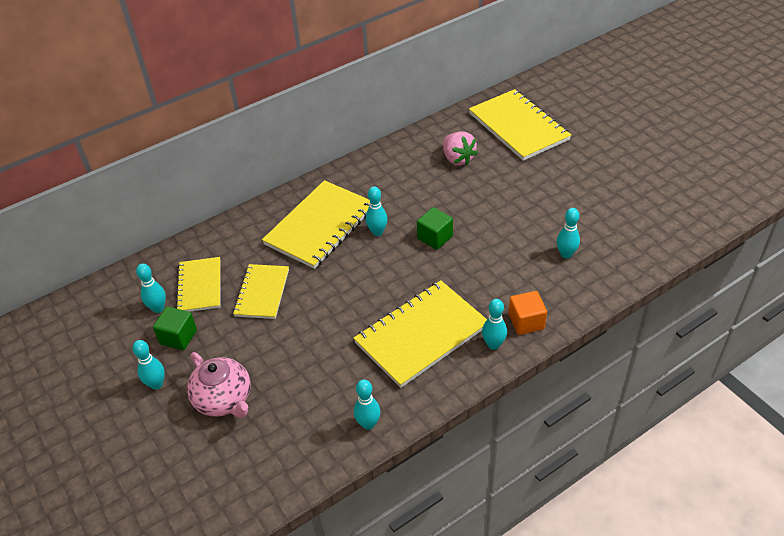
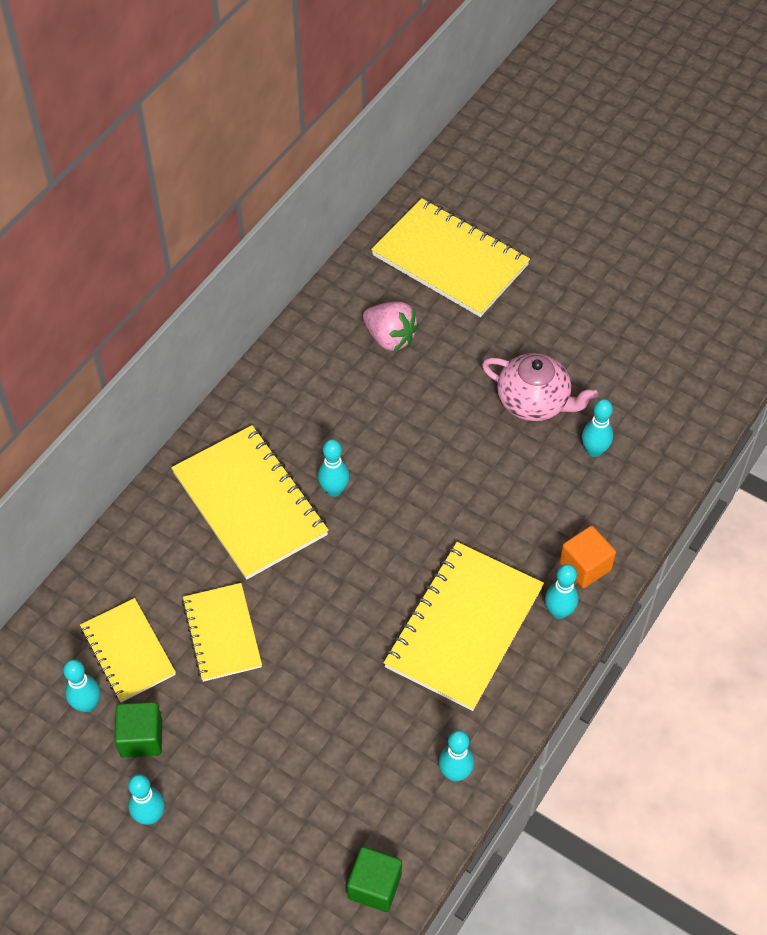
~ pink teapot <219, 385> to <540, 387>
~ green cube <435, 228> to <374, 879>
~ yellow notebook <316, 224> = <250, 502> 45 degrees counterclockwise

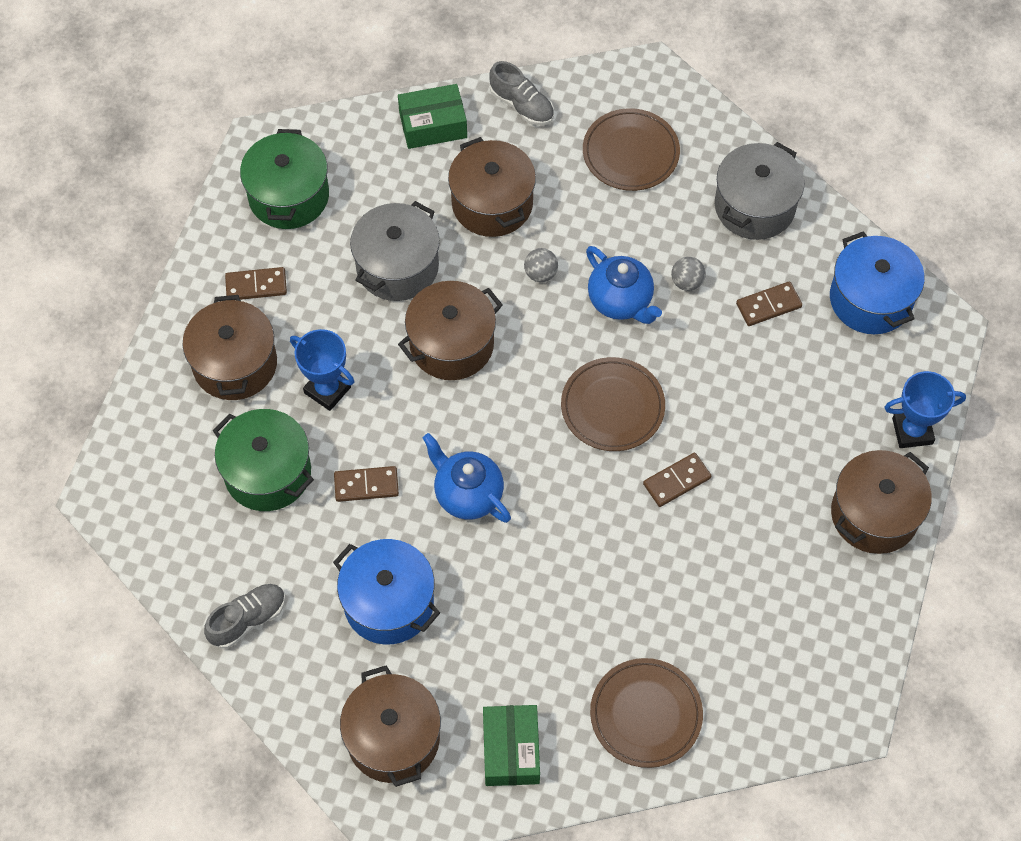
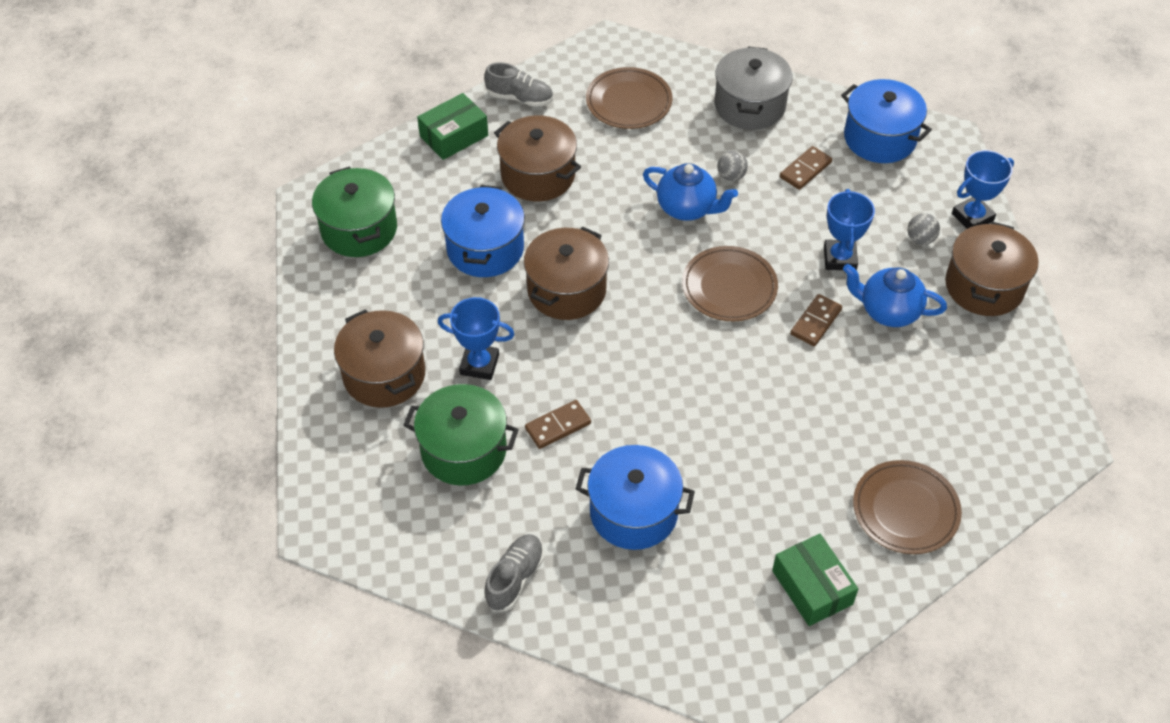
- brown domino <256, 283>
- brown pot <390, 726>
+ blue trophy <849, 229>
~ blue teapot <467, 478> to <895, 295>
~ grey ball <541, 265> to <923, 229>
~ grey pot <395, 251> to blue pot <483, 231>

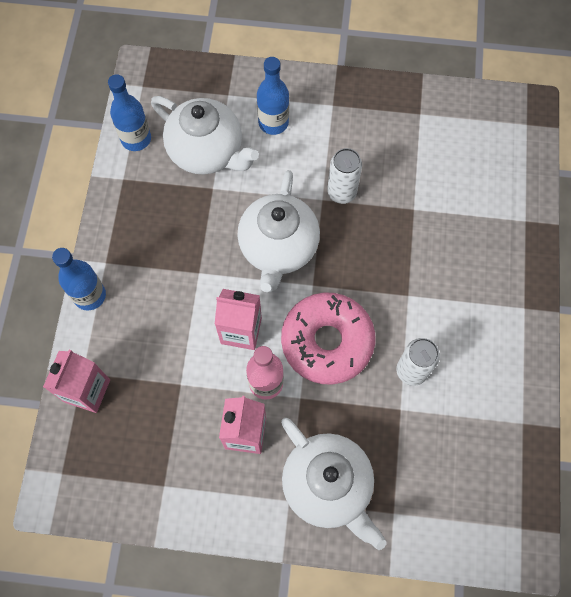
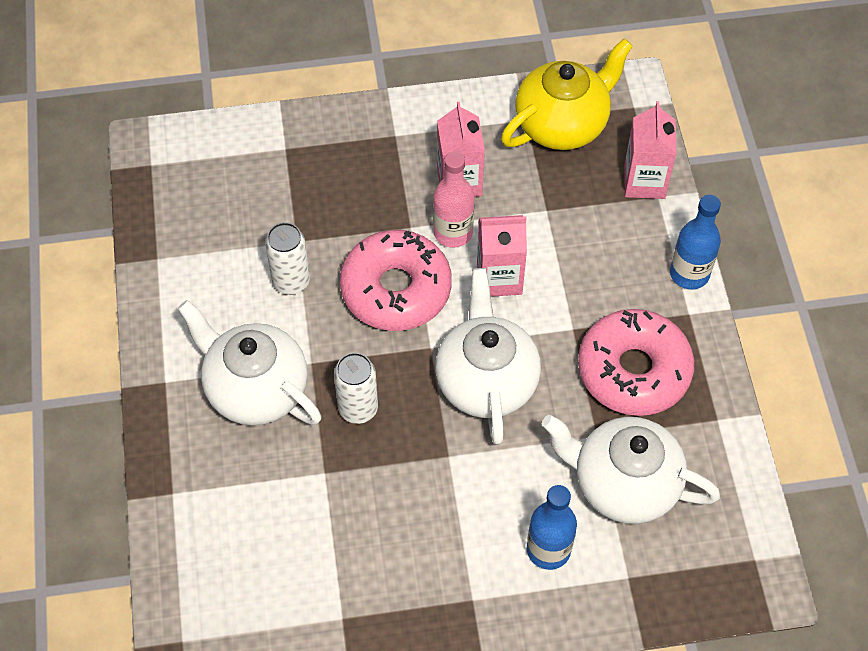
- blue bottle <129, 112>
+ yellow teapot <567, 94>
+ pink donut <636, 362>
~ white teapot <334, 484> to <250, 362>
~ white can <344, 176> to <356, 388>

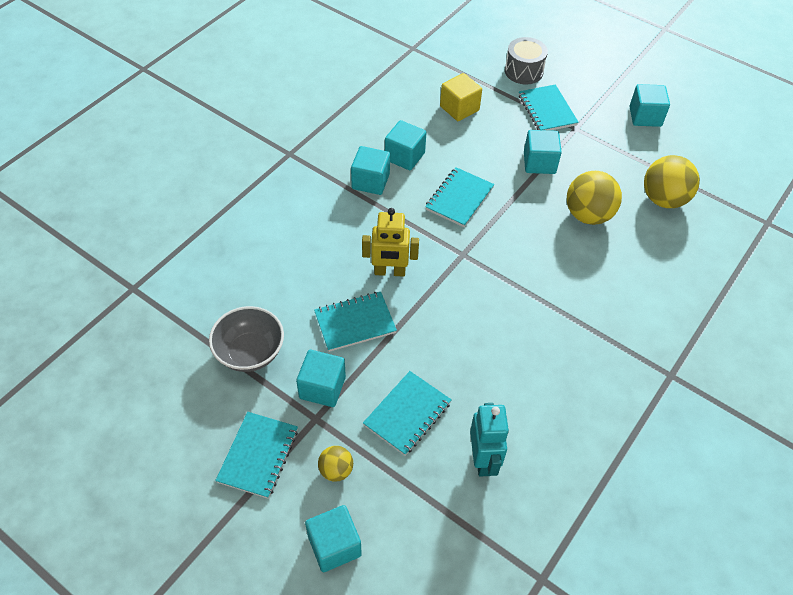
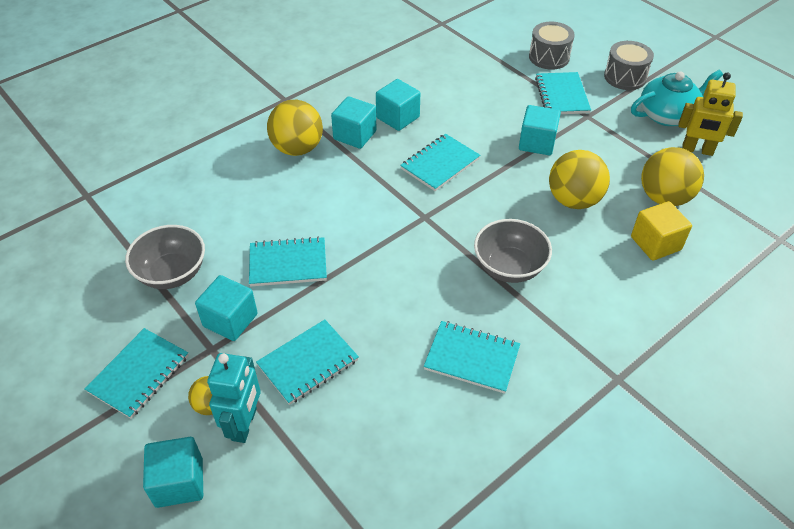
+ yellow ball <295, 128>
+ turquoise notebook <472, 357>
+ grey bowl <513, 251>
+ grey drum <629, 65>
~ yellow robot <390, 242> to <710, 114>
~ yellow cube <461, 97> to <661, 231>
~ turquoise robot <489, 440> to <234, 398>
~ turquoise cube <649, 105> to turquoise teapot <677, 98>

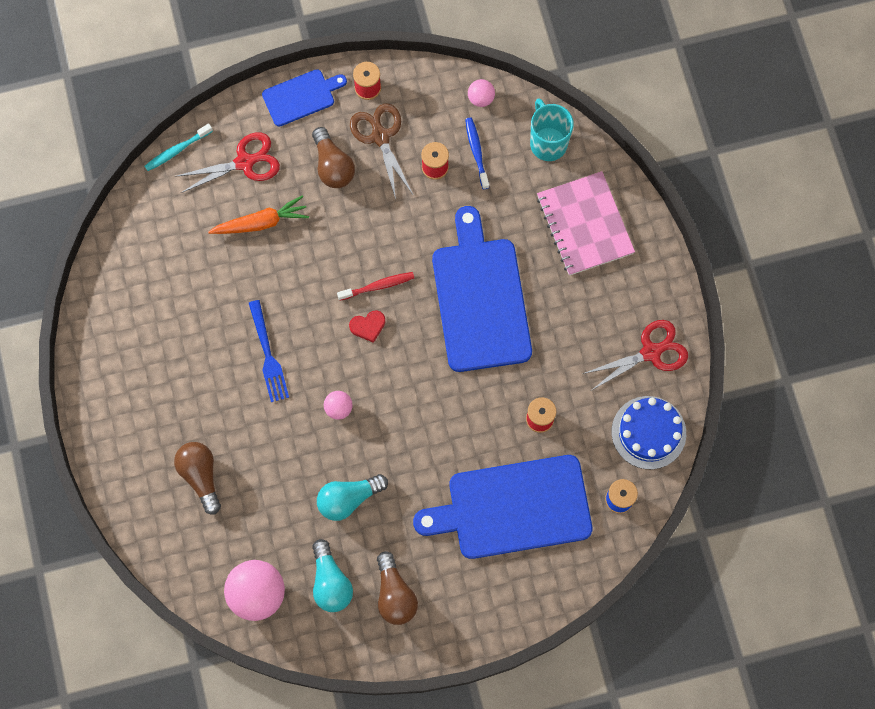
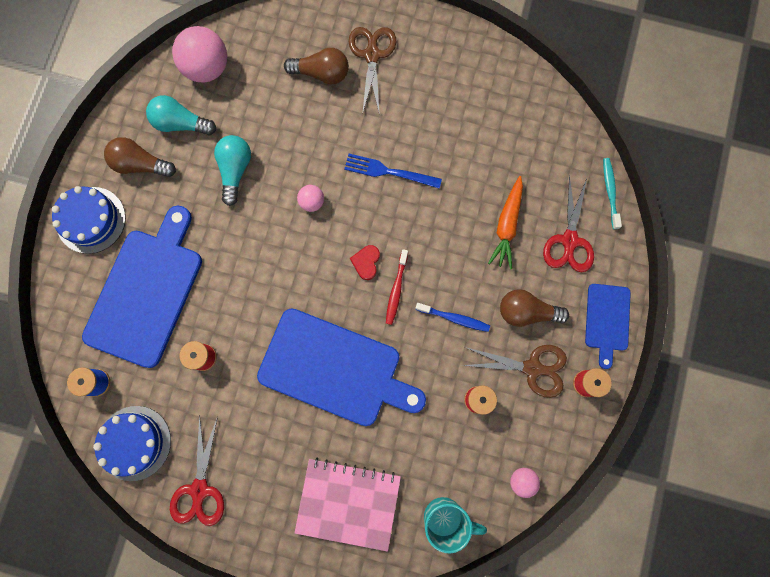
+ blue cake <89, 220>
+ brown scissors <372, 71>
~ blue toothbrush <477, 153> to <452, 317>

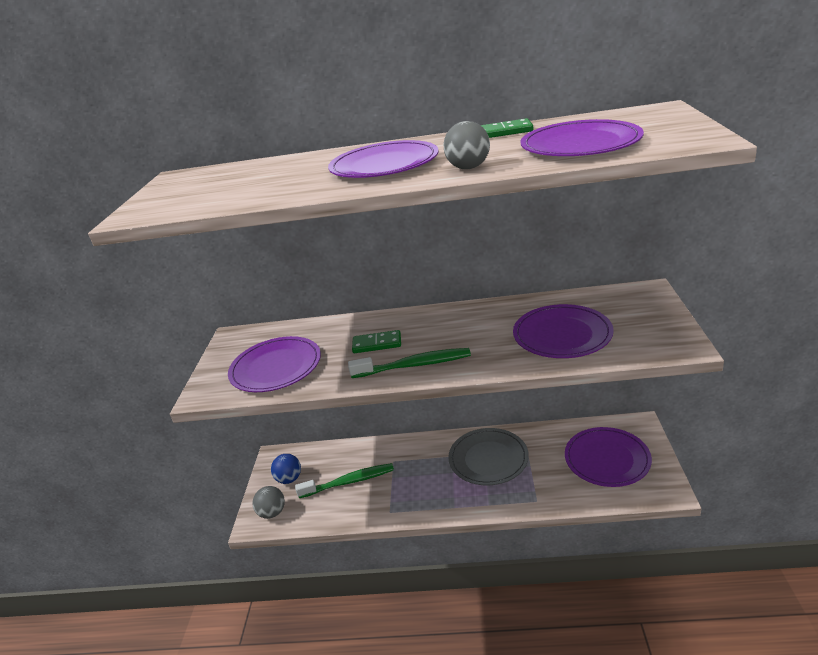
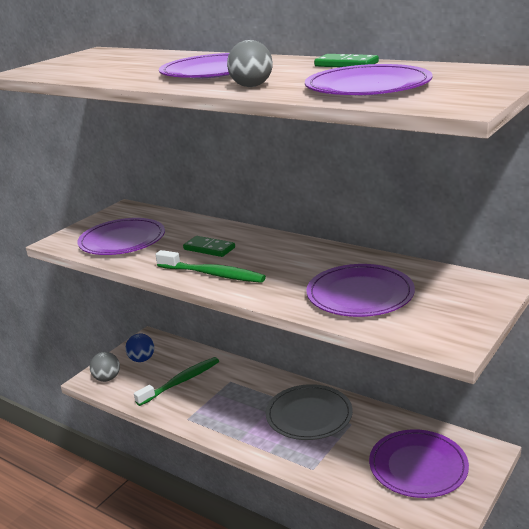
~ green toothbrush <344, 480> = <176, 381> 60 degrees counterclockwise

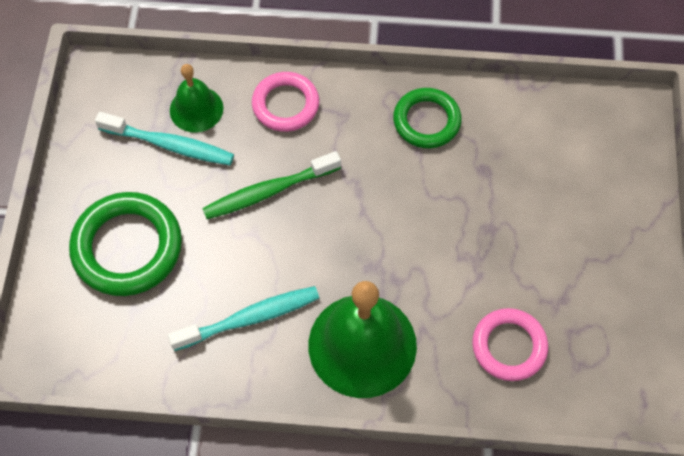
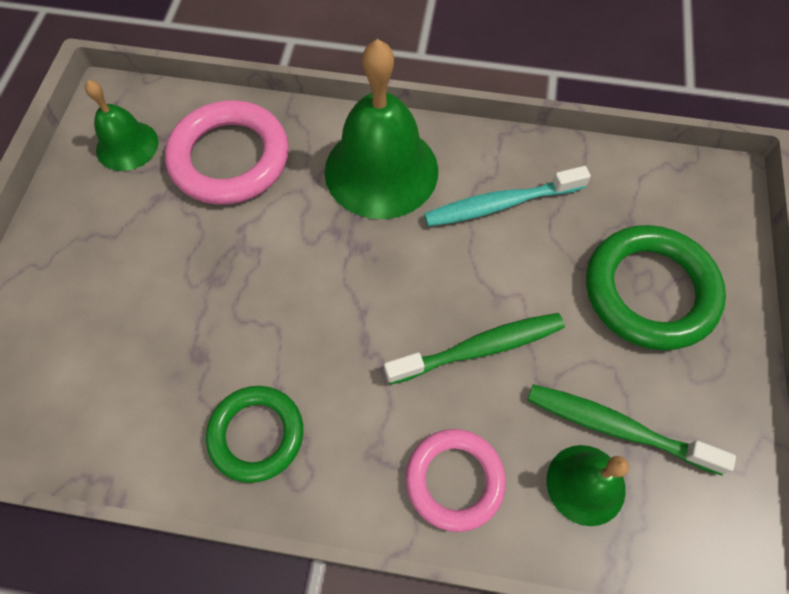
+ green bell <121, 125>
~ turquoise toothbrush <164, 138> to green toothbrush <632, 429>
~ pink ring <510, 344> = <227, 152> x1.54

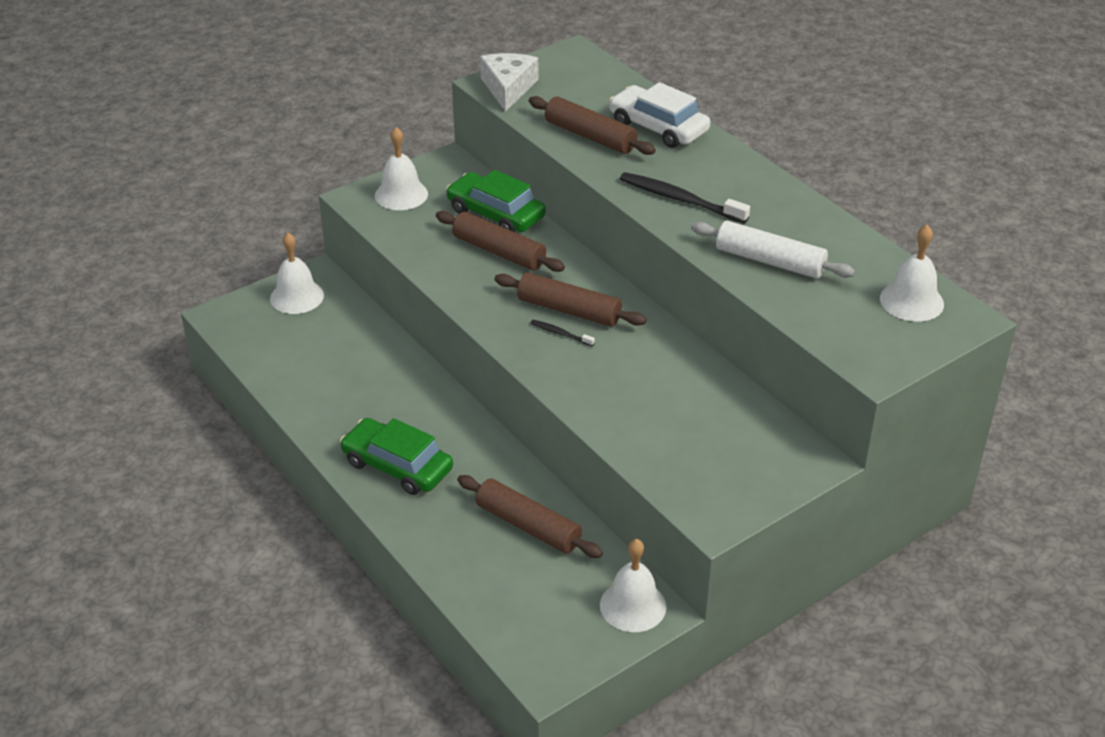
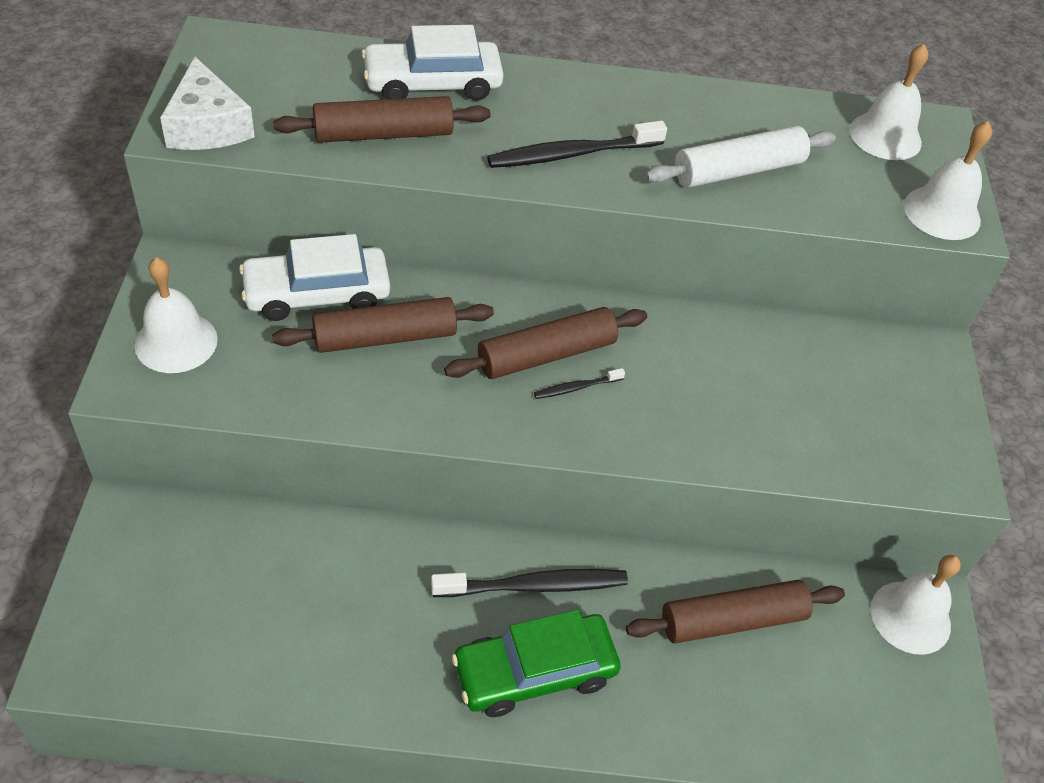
+ black toothbrush <529, 583>
~ white bell <297, 273> to <948, 180>
~ green car <496, 201> to white car <314, 277>
~ white cheese <509, 82> = <207, 103> 150 degrees counterclockwise

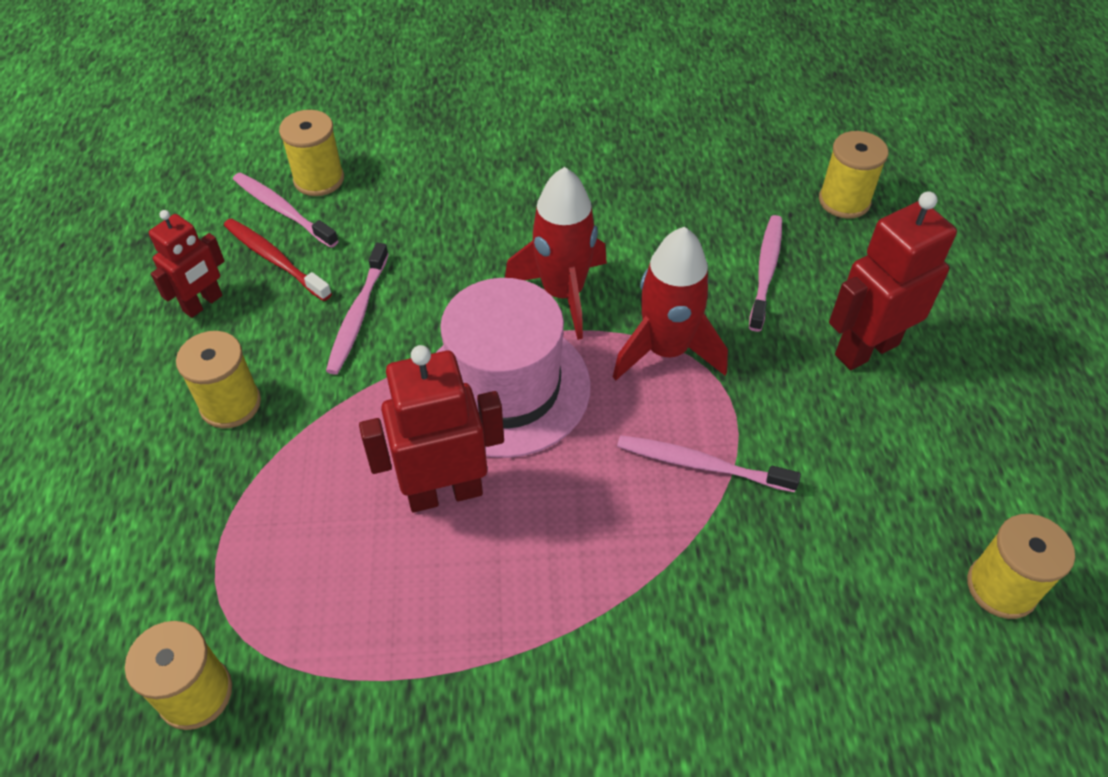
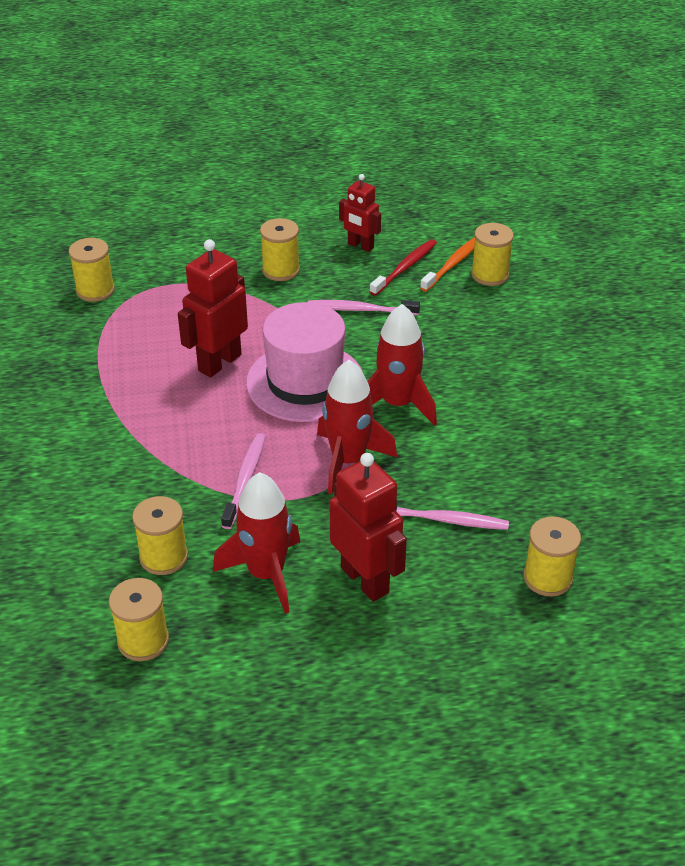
+ yellow spool <160, 535>
+ red rocket <256, 543>
~ pink toothbrush <286, 210> to orange toothbrush <447, 264>
~ red robot <431, 428> = <213, 308> 120 degrees counterclockwise

